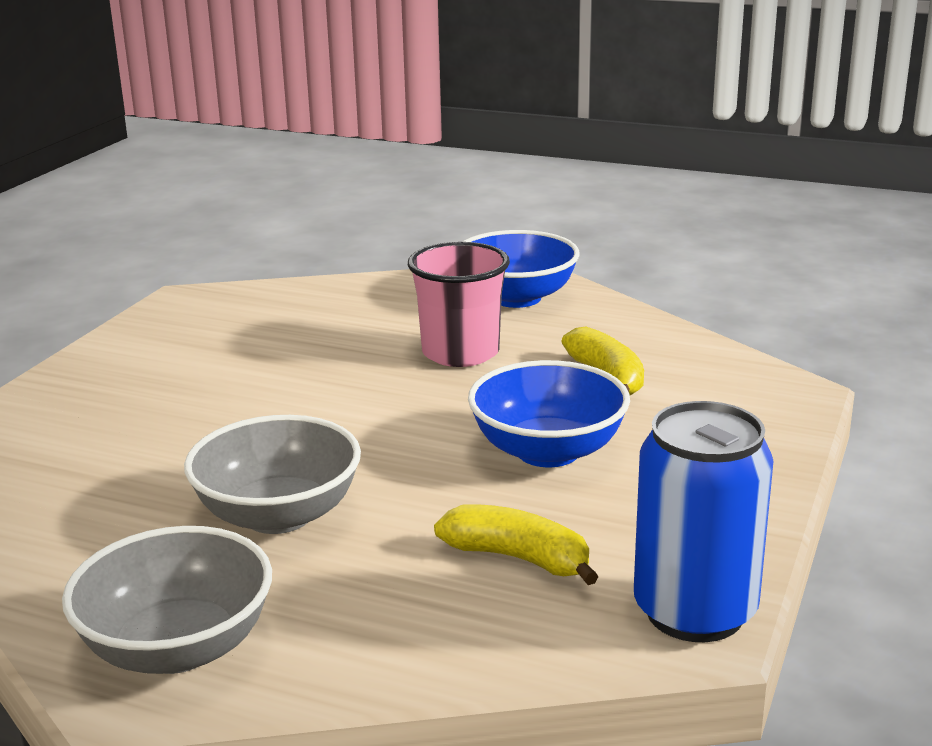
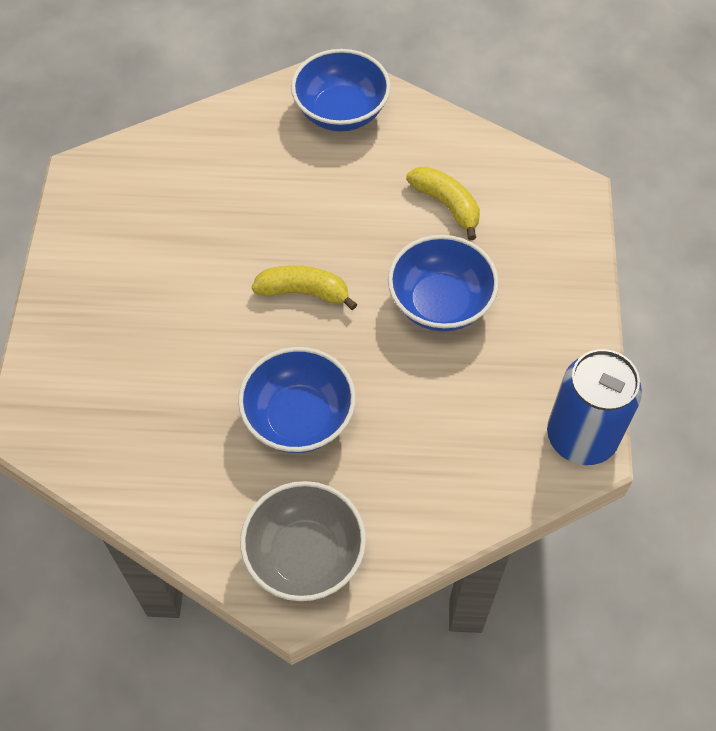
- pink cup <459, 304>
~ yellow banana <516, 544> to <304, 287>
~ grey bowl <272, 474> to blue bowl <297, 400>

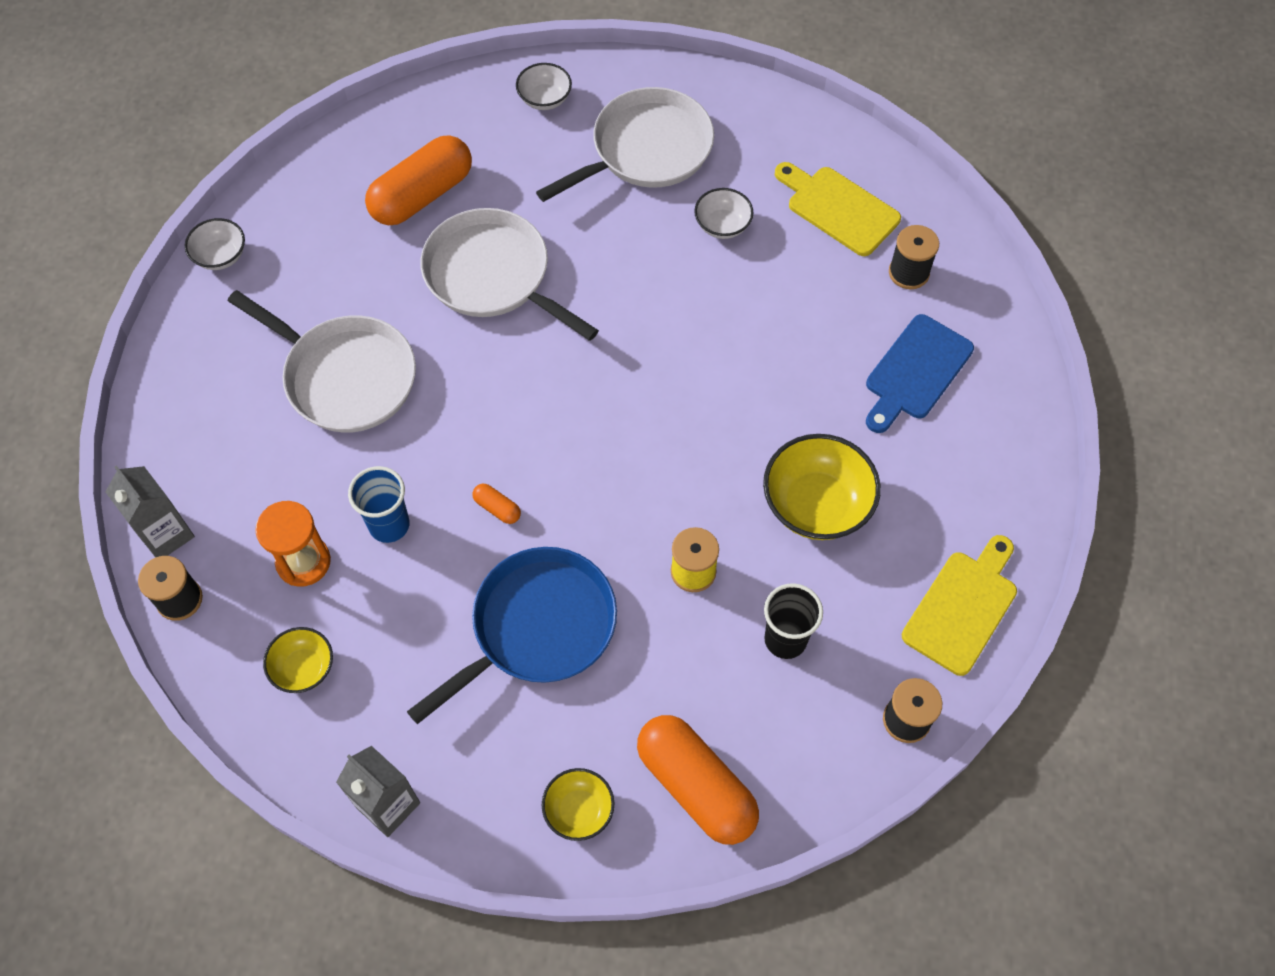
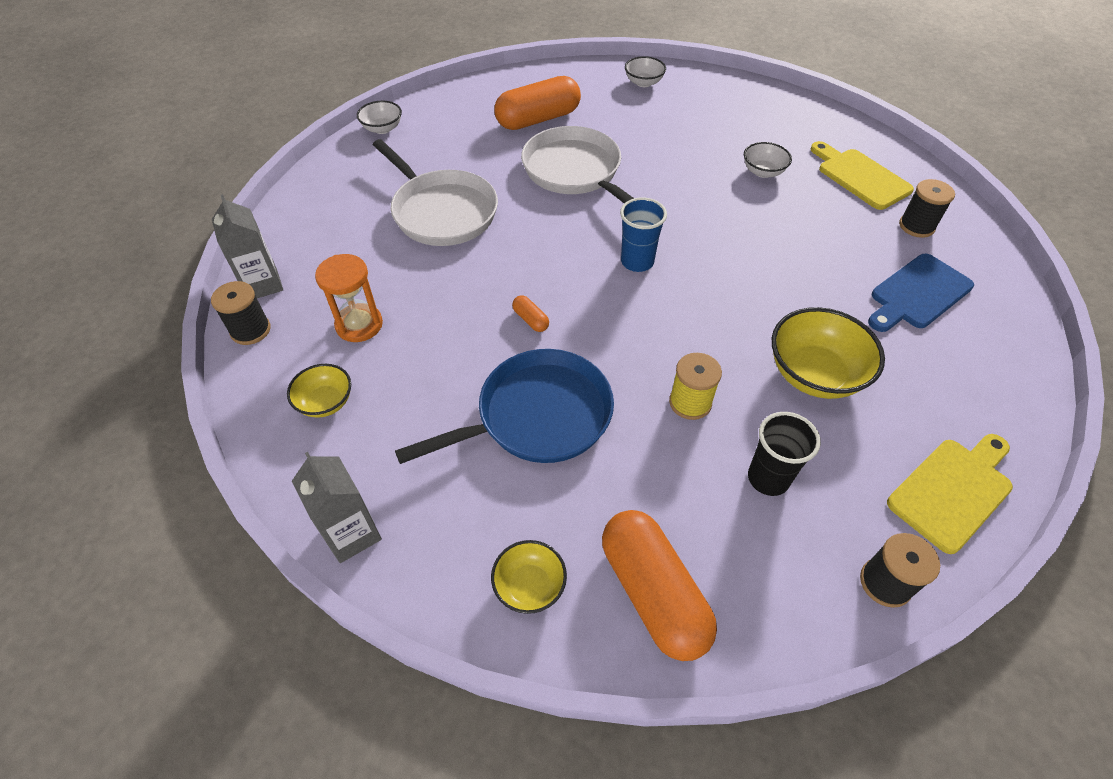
- white pan <625, 144>
~ blue cup <379, 504> to <643, 235>

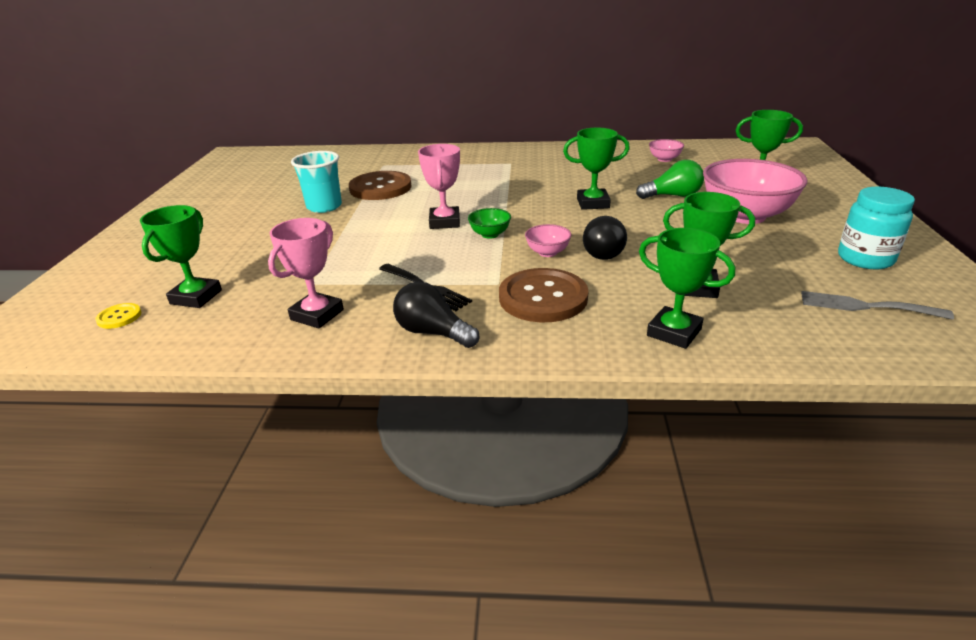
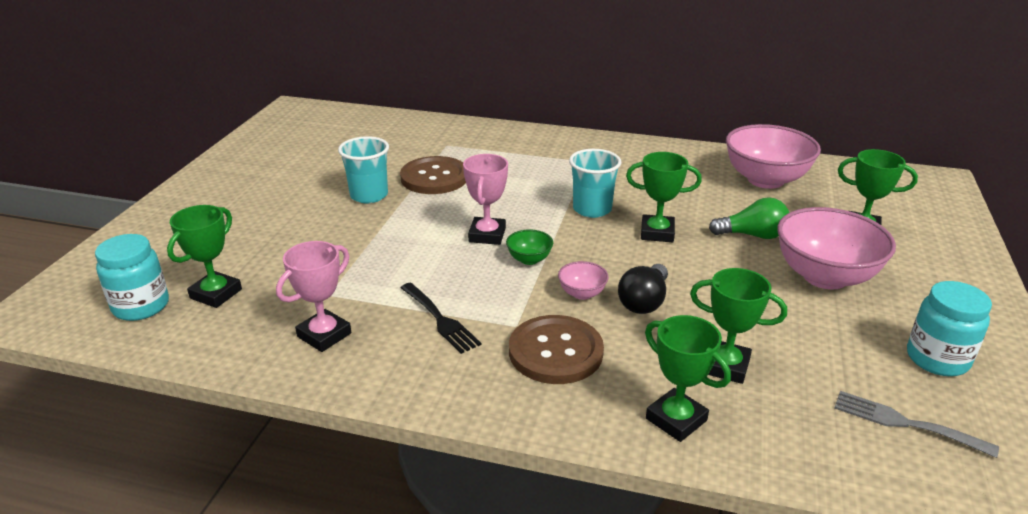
- black light bulb <436, 315>
+ turquoise cup <595, 183>
~ yellow button <118, 316> to turquoise jar <132, 277>
~ pink bowl <666, 150> = <773, 156> x2.25

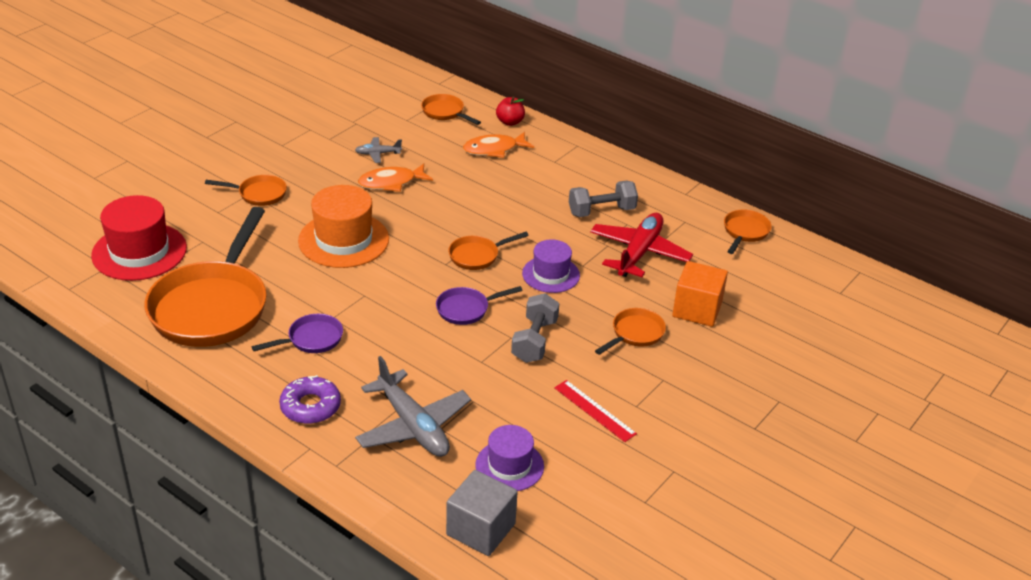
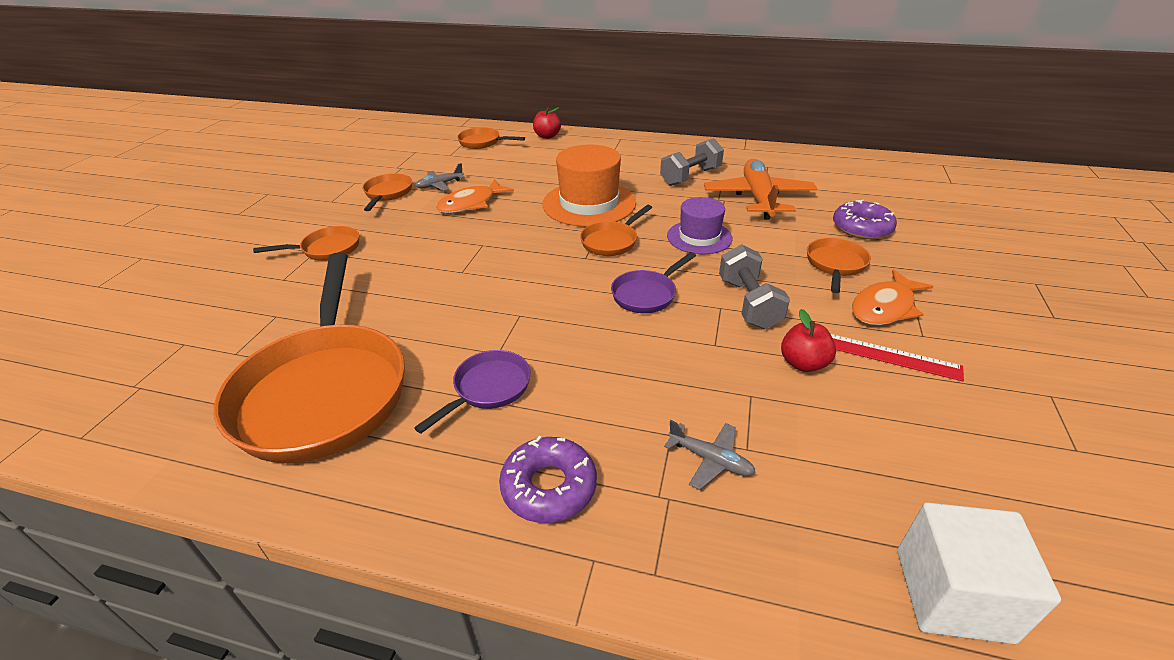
- red hat <139, 238>
- purple hat <509, 458>
+ red apple <808, 340>
~ orange hat <343, 226> to <589, 186>
~ orange fish <498, 145> to <893, 297>
~ orange pan <748, 231> to <387, 192>
~ orange cube <700, 294> to purple donut <865, 219>
~ grey cube <481, 513> to white cube <979, 573>
~ red plane <641, 245> to orange plane <760, 189>
~ grey plane <413, 406> = <710, 455> x0.48

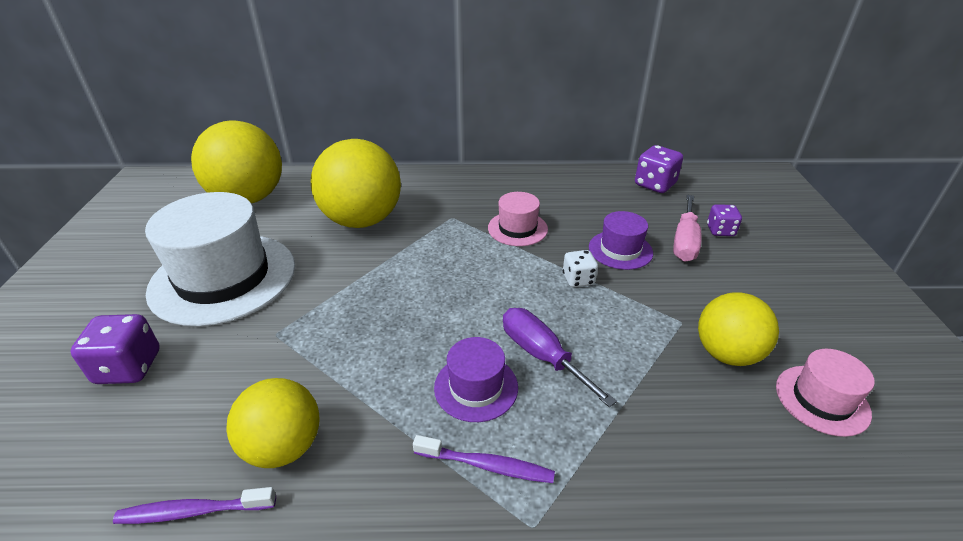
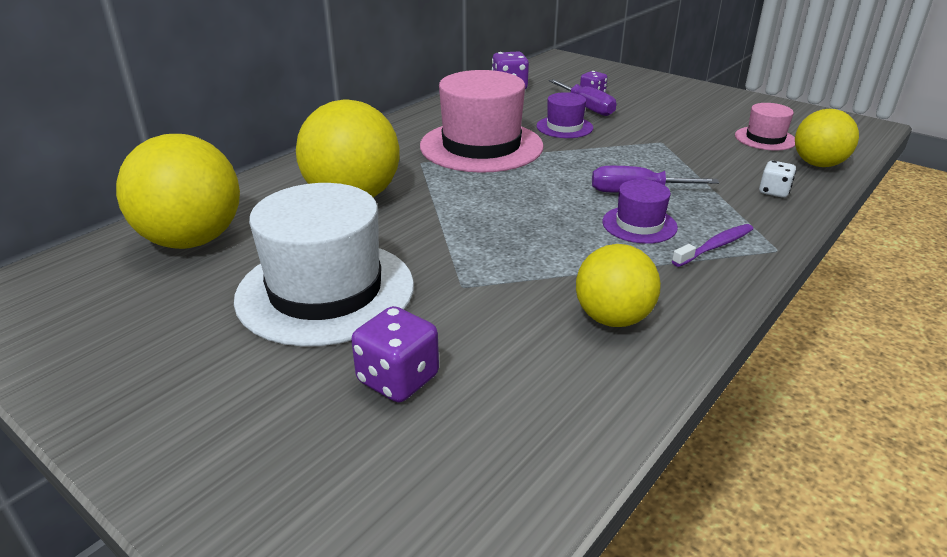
- purple toothbrush <194, 505>
~ white dice <580, 268> to <777, 179>
~ yellow ball <738, 329> to <827, 138>
~ pink screwdriver <687, 228> to purple screwdriver <582, 97>
~ pink hat <518, 219> = <482, 121> x2.06

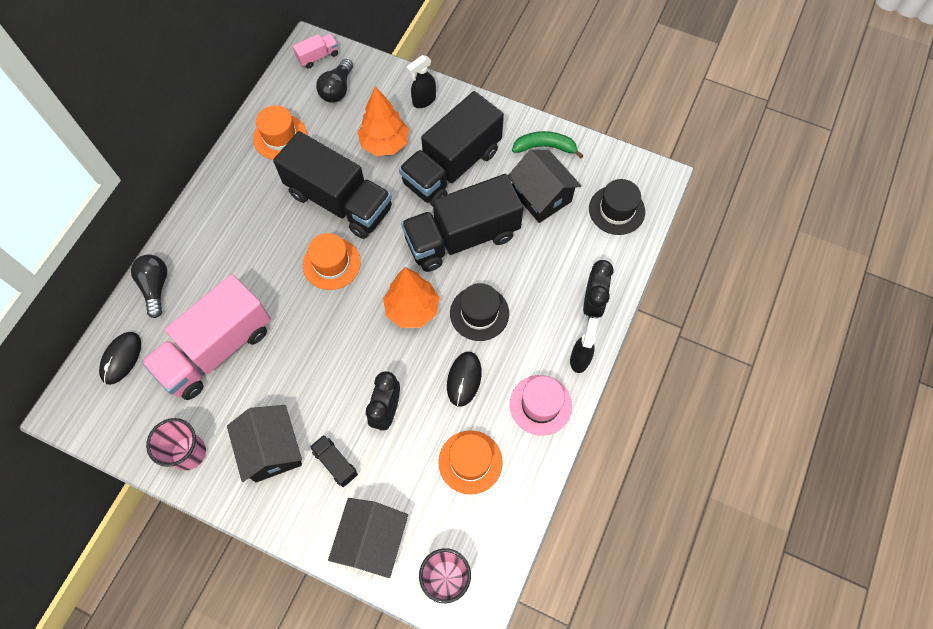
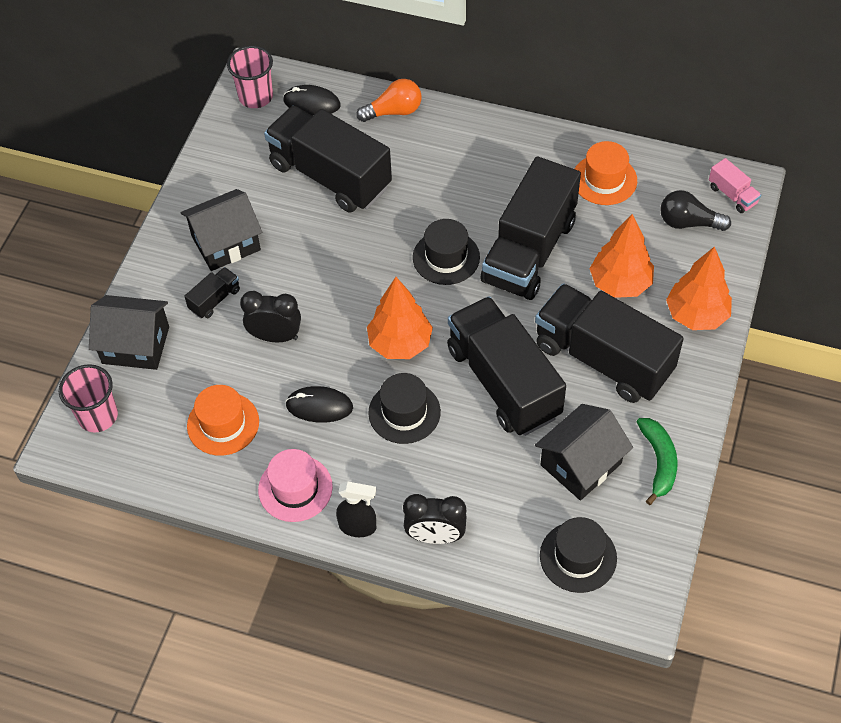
~ pink cup <176, 444> to <250, 77>
~ black spray bottle <421, 81> to orange tree <699, 288>
~ black light bulb <149, 286> to orange light bulb <388, 100>
~ pink truck <206, 337> to black truck <328, 159>
~ orange hat <332, 261> to black hat <446, 252>

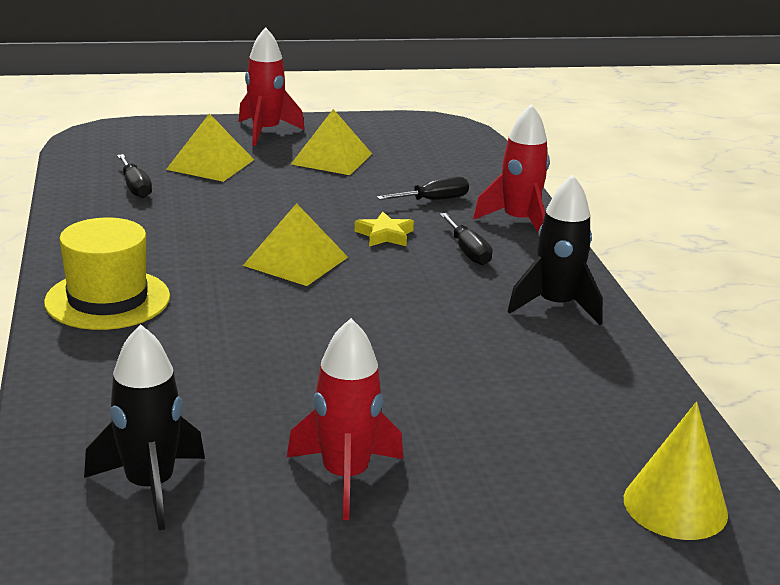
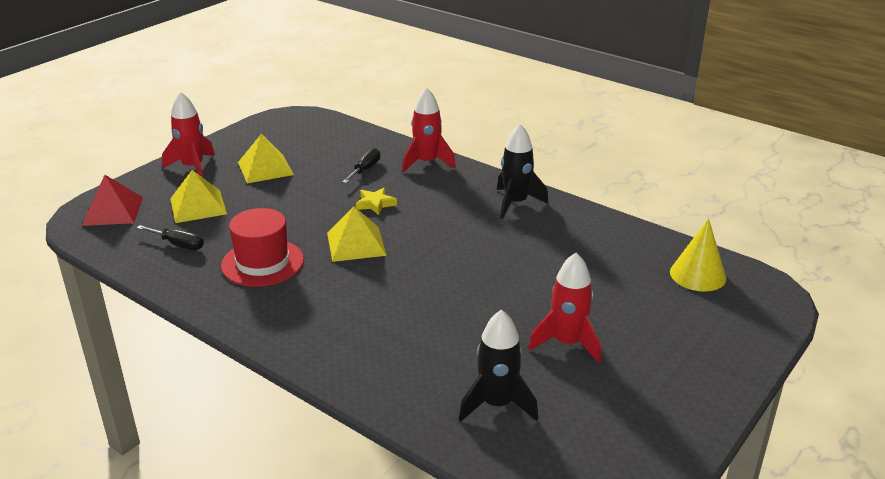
- yellow hat <107, 273>
- black screwdriver <466, 239>
+ red pyramid <112, 200>
+ red hat <262, 247>

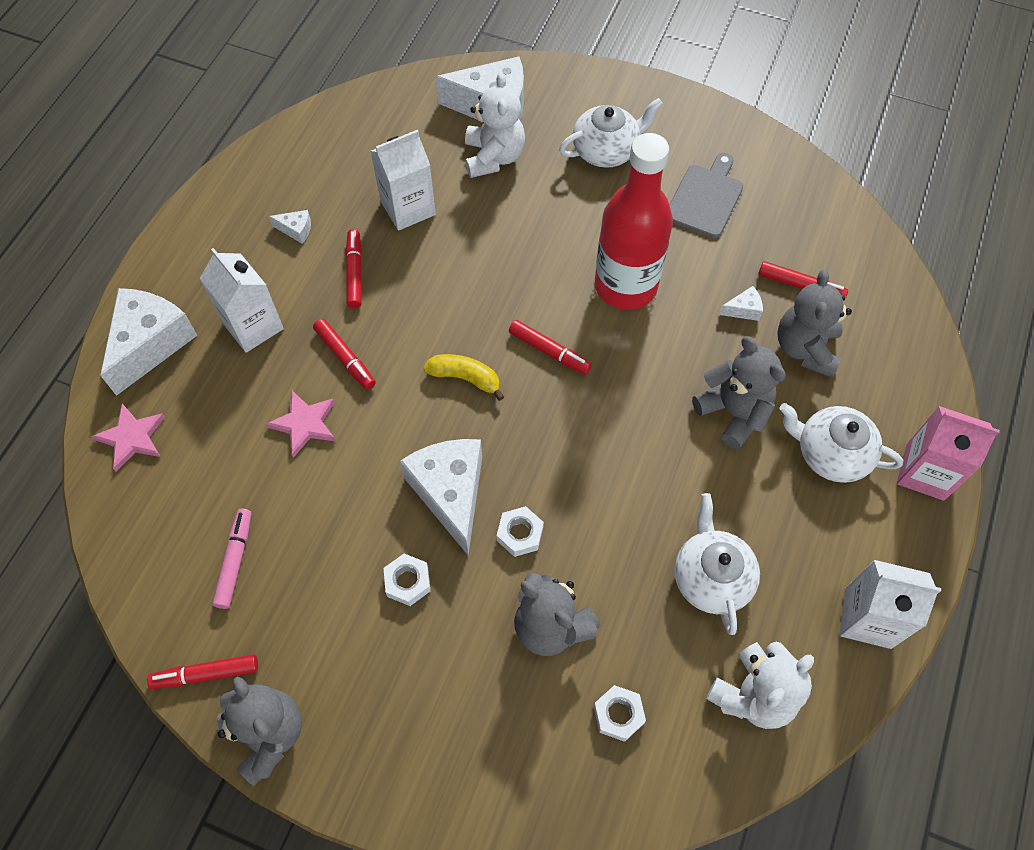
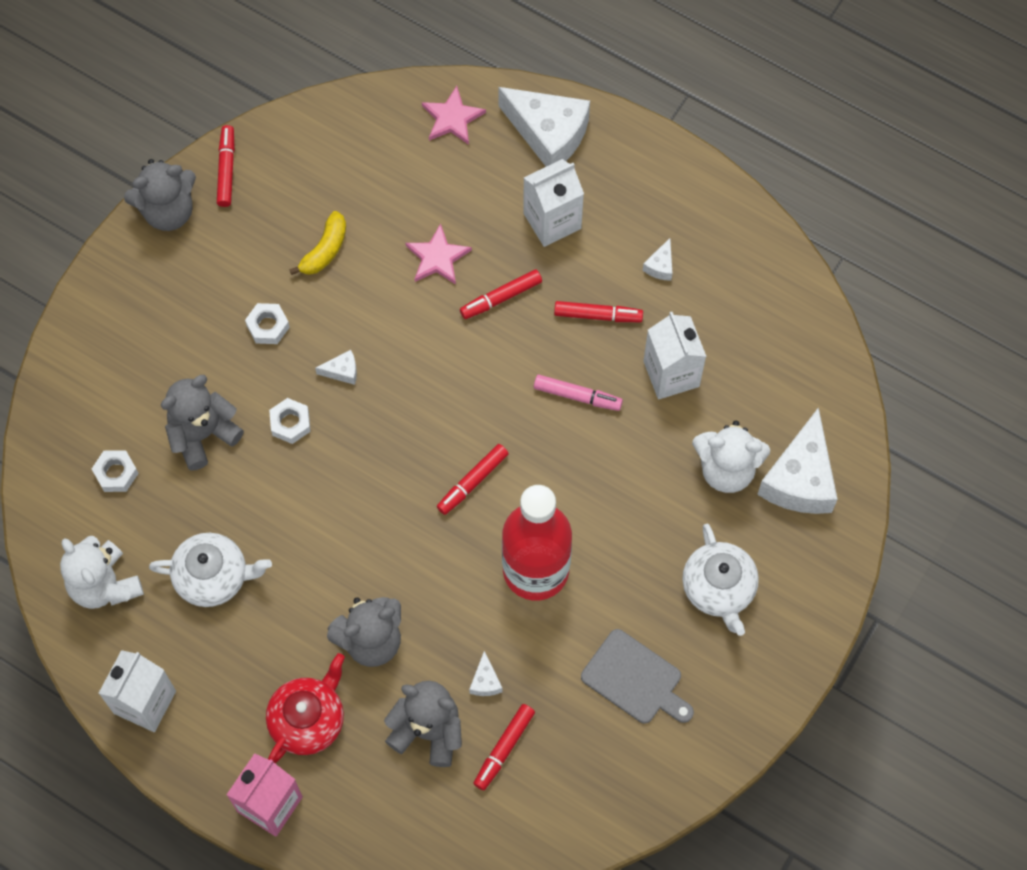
~ pink marker <232, 559> to <578, 393>
~ yellow banana <463, 377> to <317, 243>
~ white teapot <841, 443> to red teapot <305, 708>
~ white cheese <441, 497> = <336, 367> x0.42

